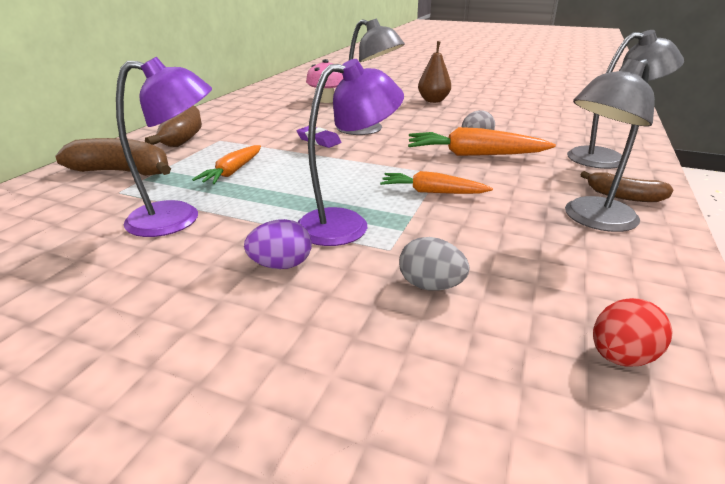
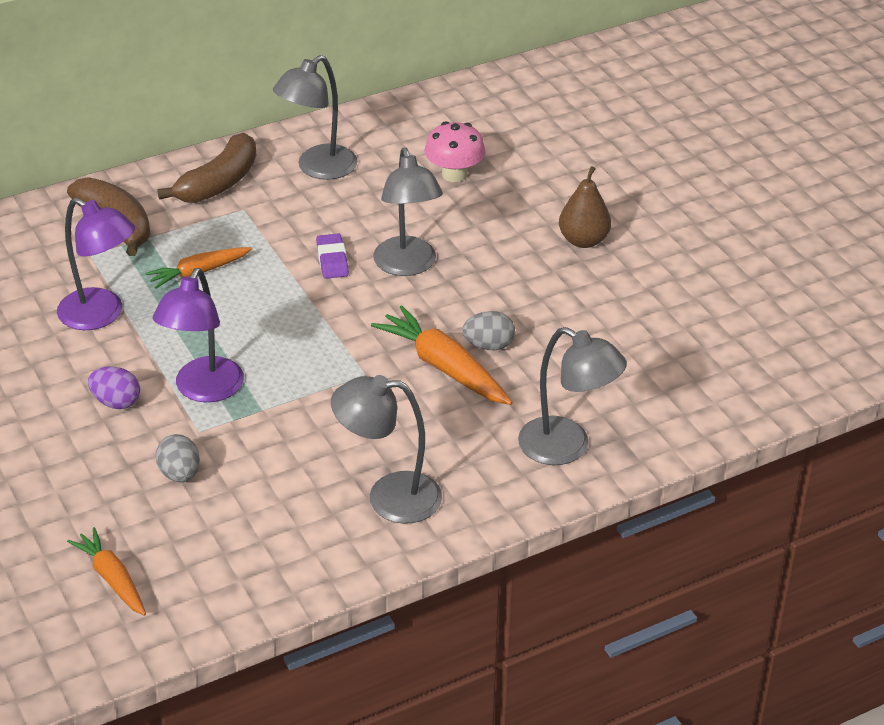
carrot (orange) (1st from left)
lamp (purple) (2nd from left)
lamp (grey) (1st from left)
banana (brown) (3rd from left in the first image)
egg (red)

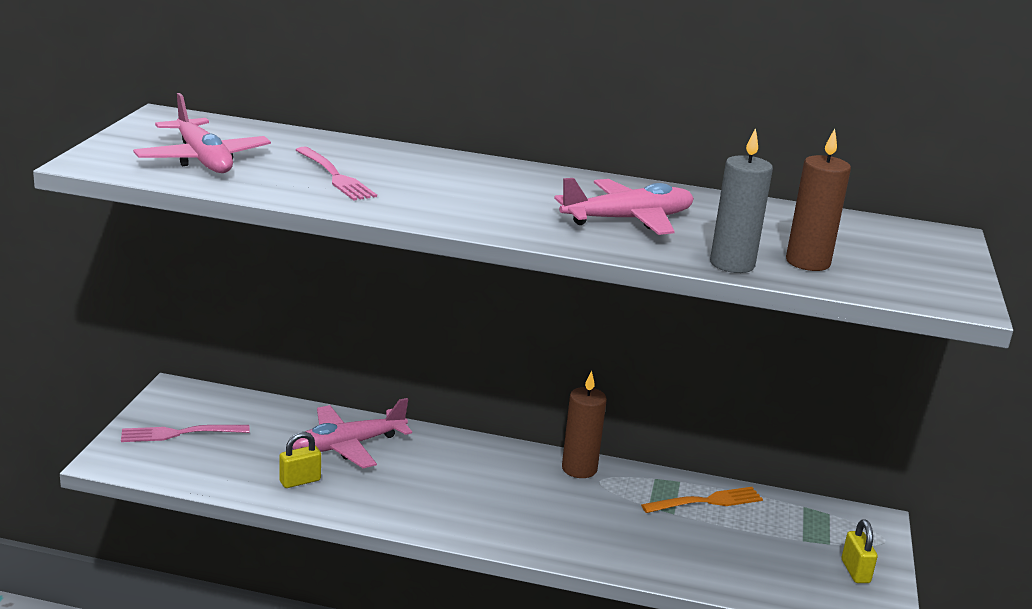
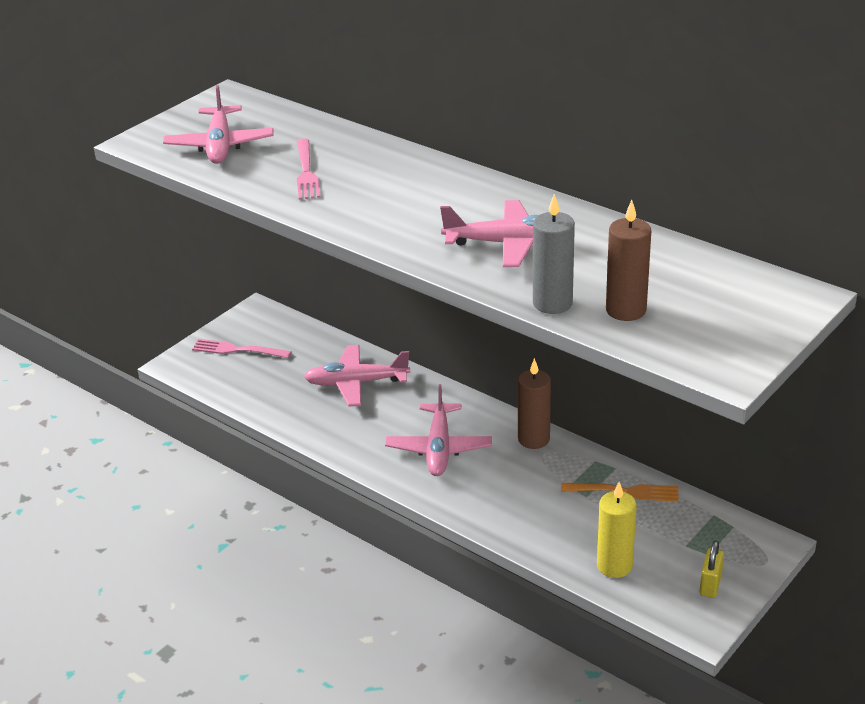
plane (pink) (3rd from left)
candle (yellow)
padlock (yellow) (1st from left in the first image)

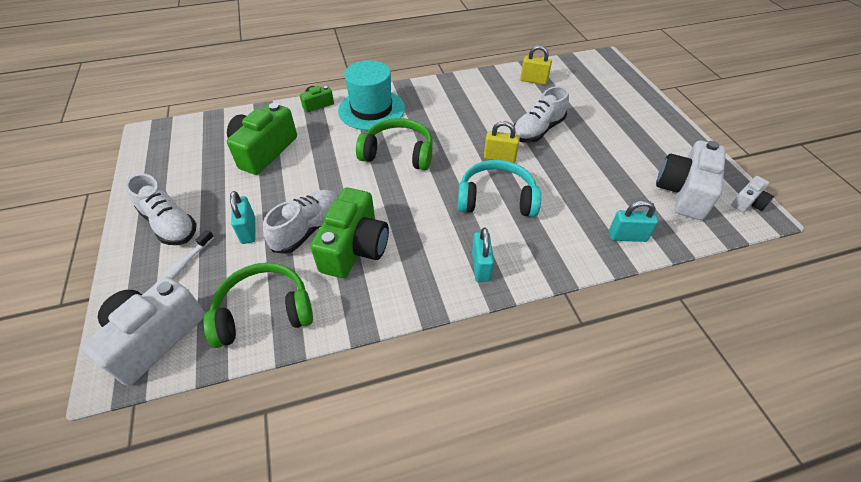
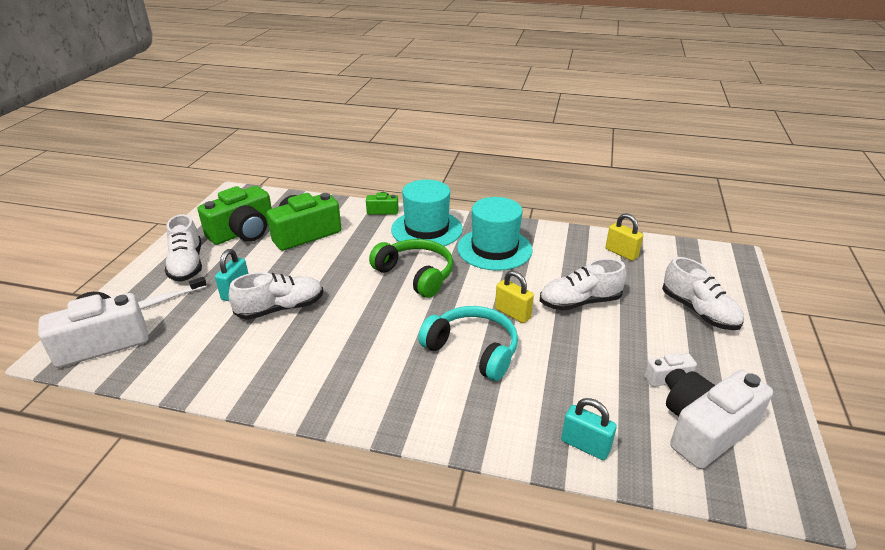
camera (green) (1st from left)
hat (turquoise) (2nd from left)
camera (white) (2nd from left)
shoe (white) (4th from left)
headphones (green) (1st from left in the first image)
padlock (turquoise) (2nd from left in the first image)

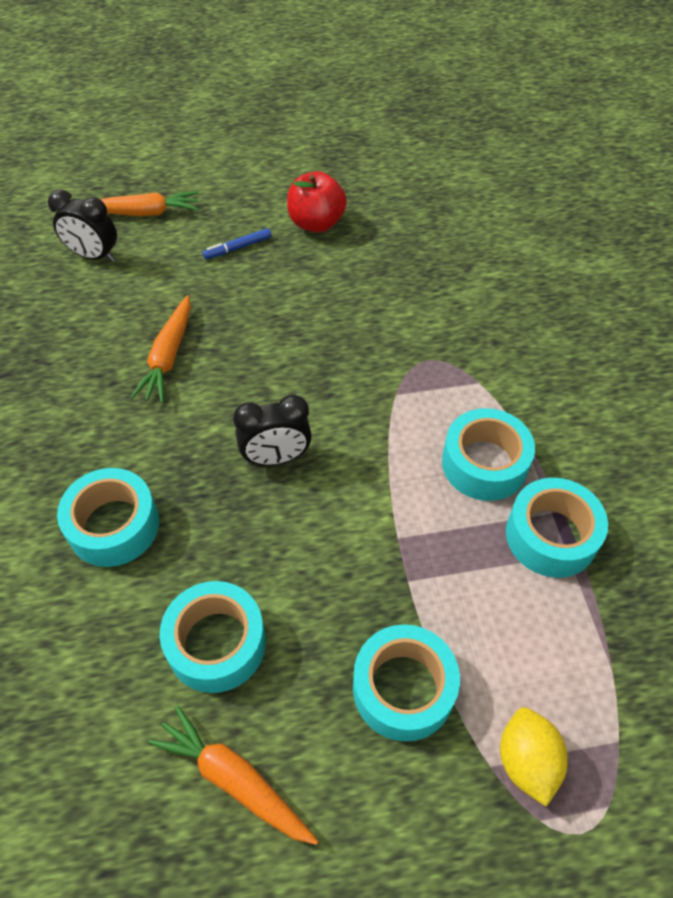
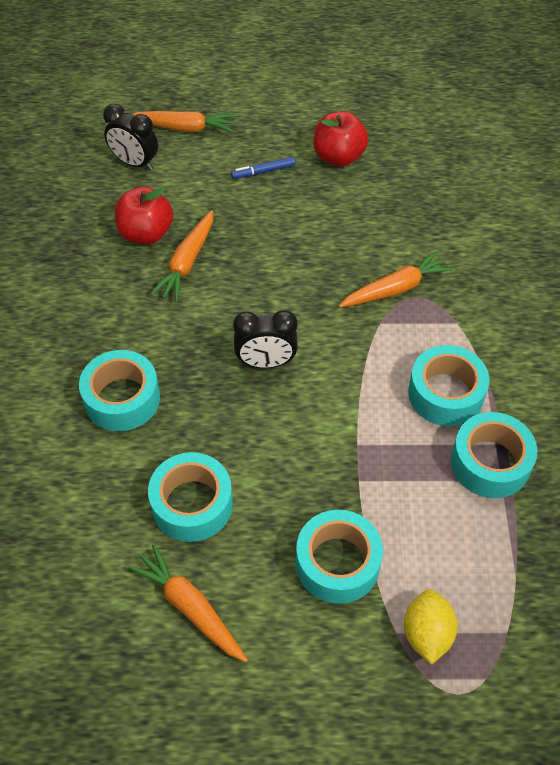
apple (red) (1st from left)
carrot (orange) (4th from left)

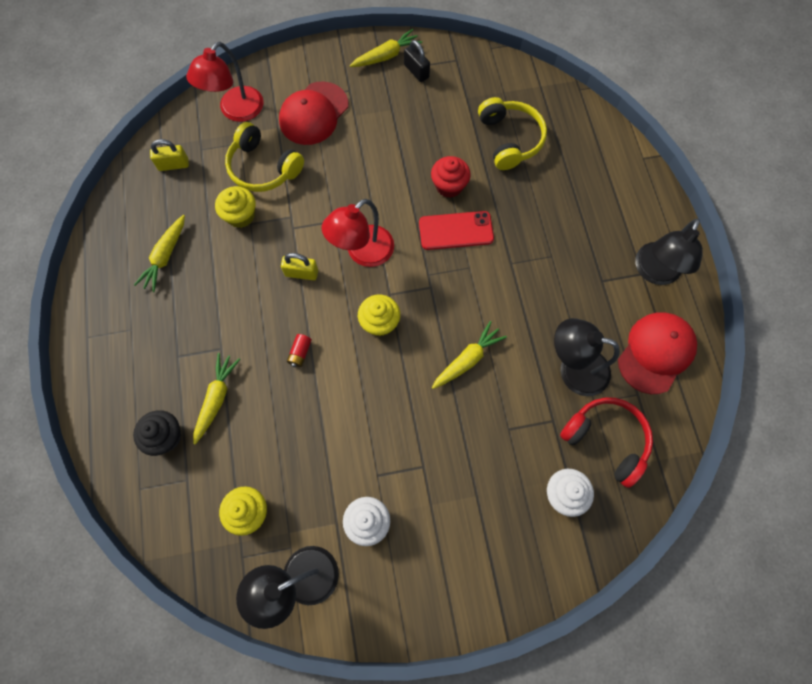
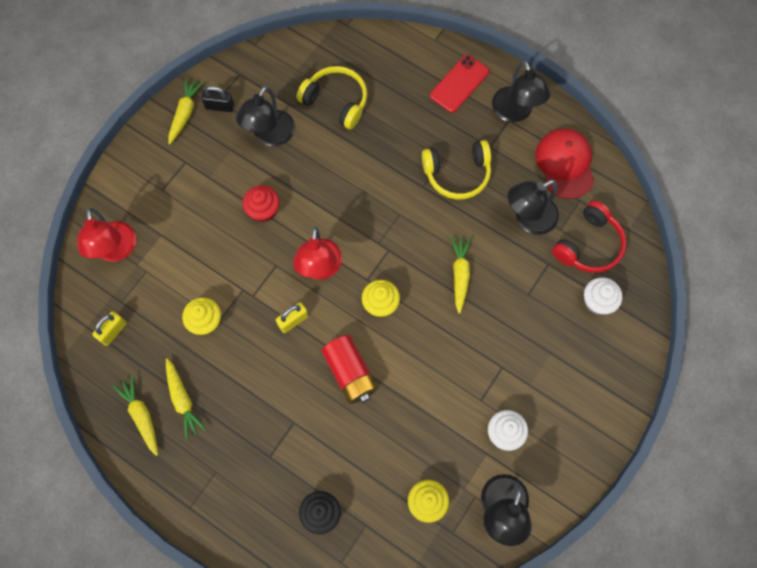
carrot (yellow) (1st from left)
lamp (black) (1st from left)
cupcake (red)
battery (red)
headphones (yellow) (2nd from left)
phone (red)
headphones (red)
cap (red) (1st from left in the first image)

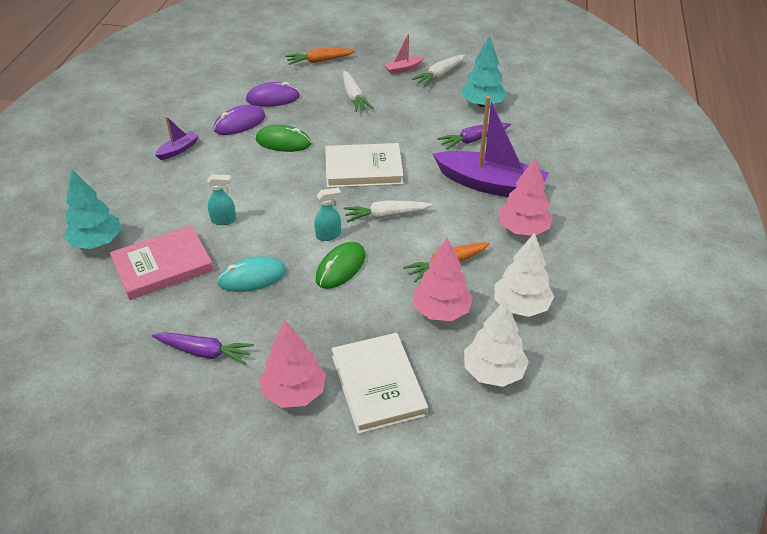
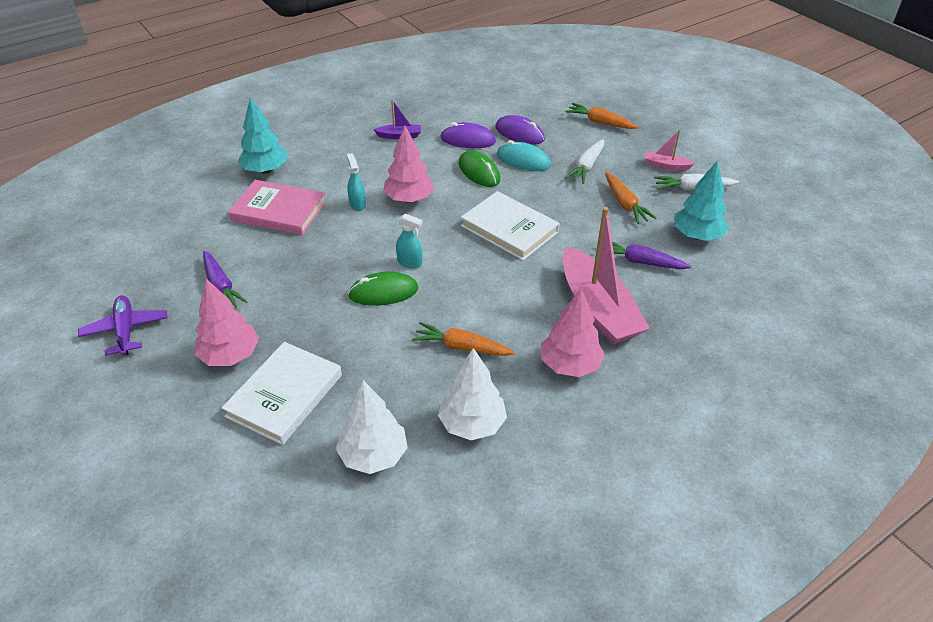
plane (purple)
spray bottle (turquoise) (1st from left)
tree (pink) (2nd from left)
mouse (turquoise)
boat (pink) (1st from left)
carrot (orange) (3rd from left)
carrot (white) (2nd from left in the first image)

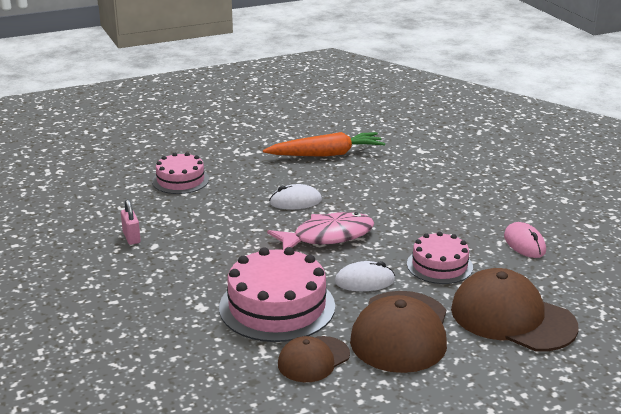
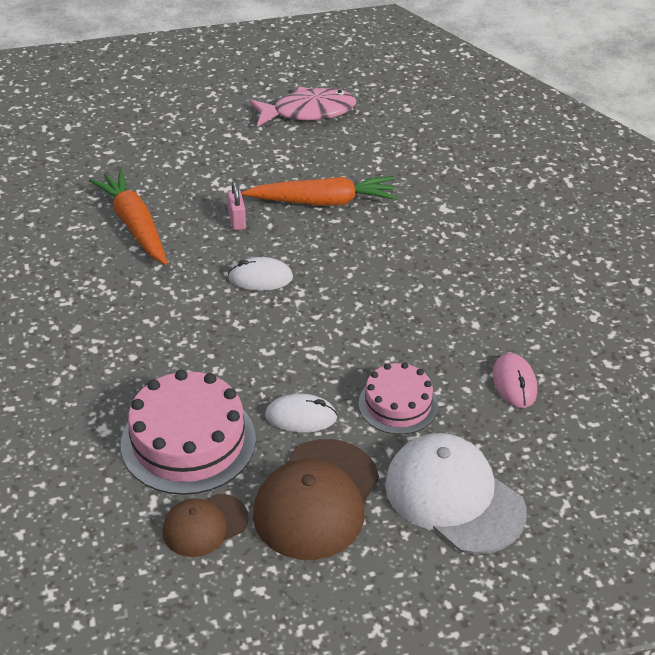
carrot (orange) (1st from left)
padlock (pink)
fish (pink)
cap (white)

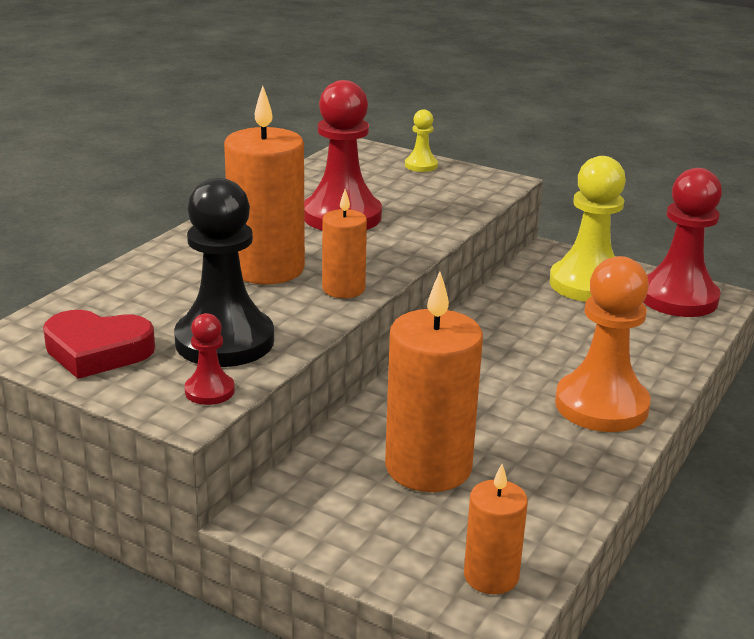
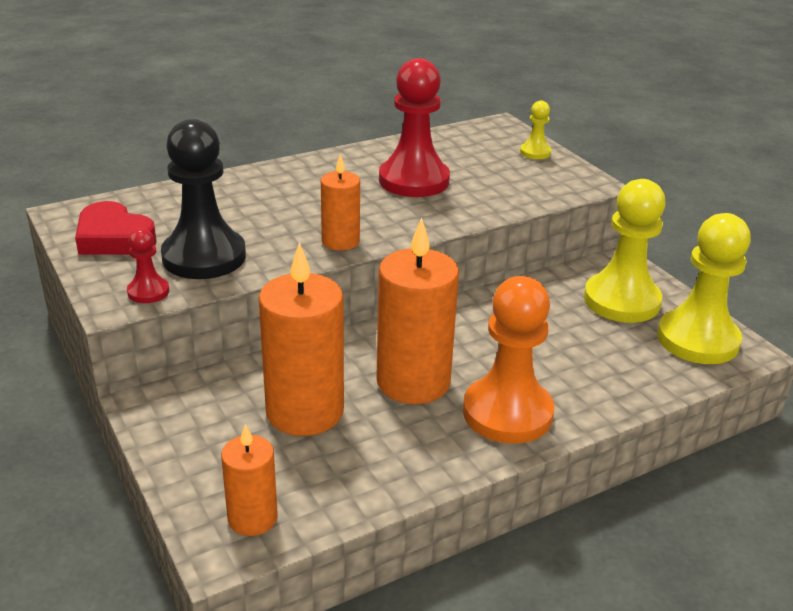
candle (orange) (4th from left)
pawn (yellow) (3rd from left)

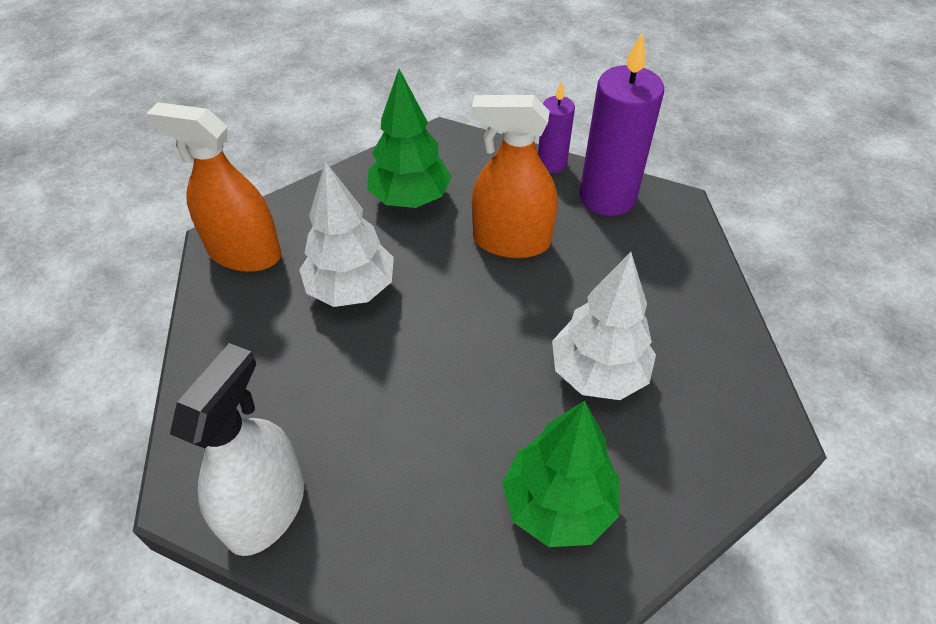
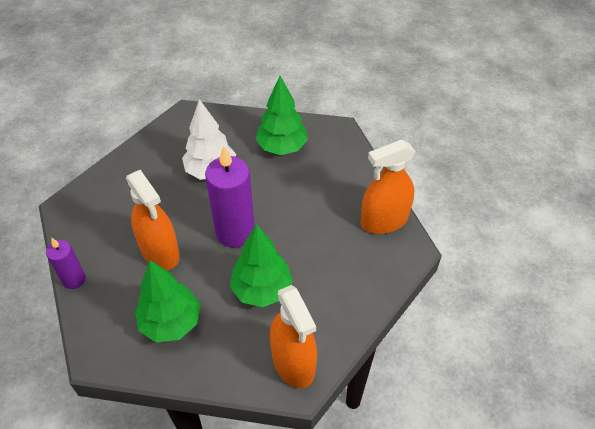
candle (purple) (2nd from left)
tree (green) (2nd from left)
spray bottle (orange) (3rd from left)

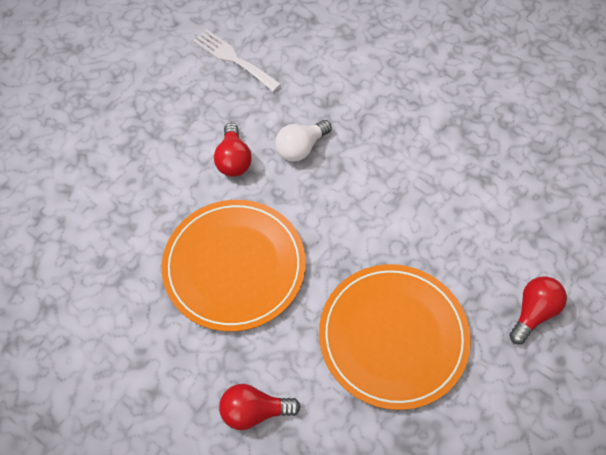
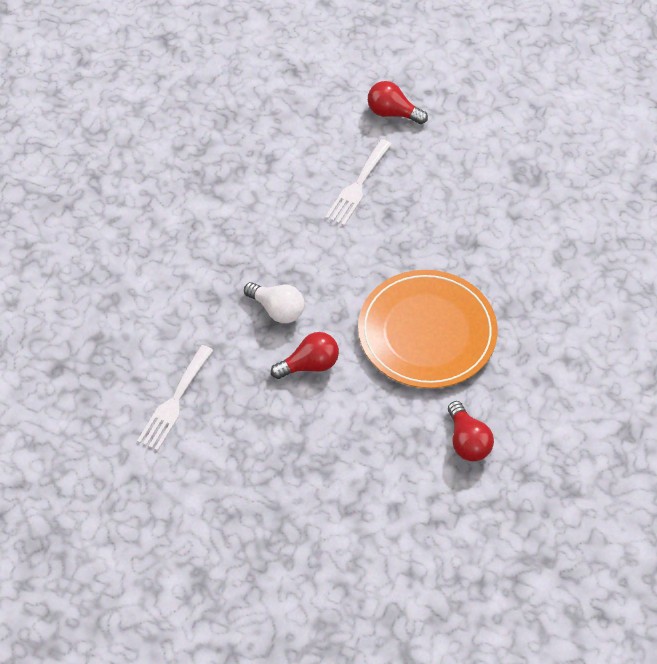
fork (white) (2nd from left)
light bulb (red) (3rd from left)
plate (orange) (2nd from left in the first image)

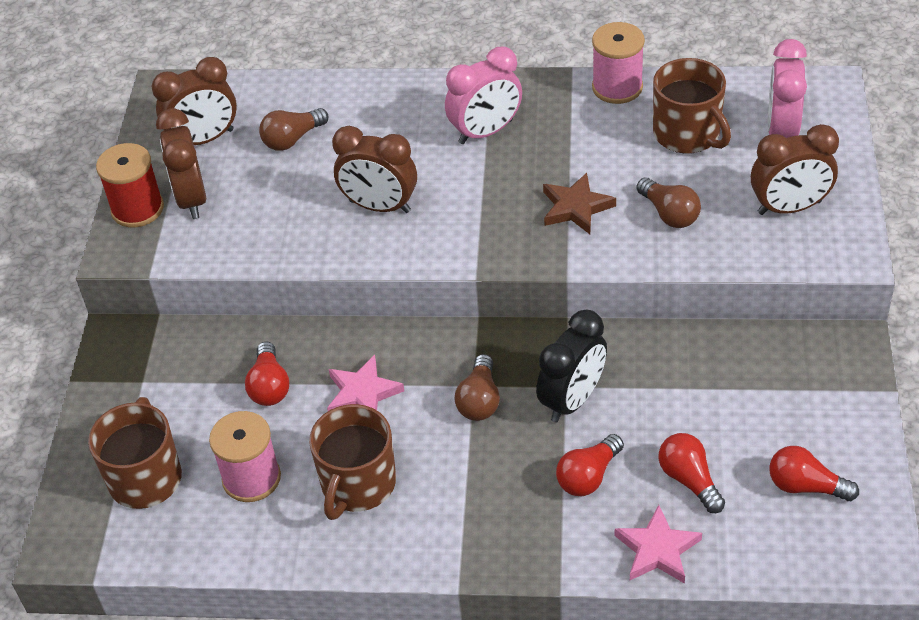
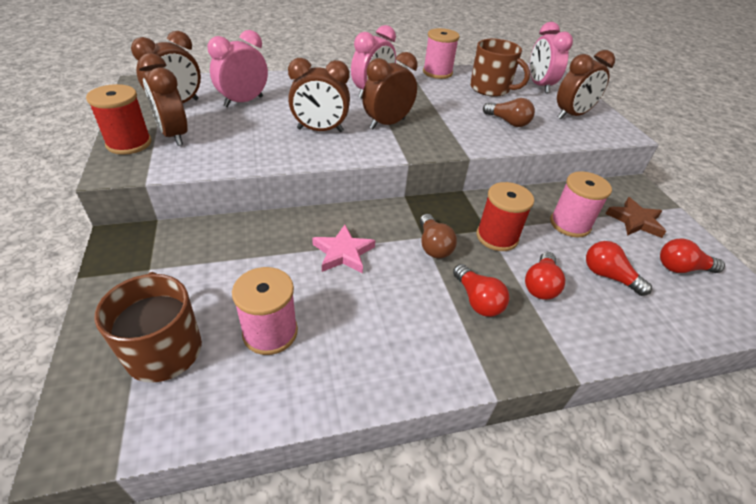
clock (pink) (1st from left)
clock (brown) (4th from left)
light bulb (red) (1st from left)
spool (red) (2nd from left)
spool (pink) (3rd from left)
star (brown)
mug (brown) (2nd from left in the first image)
star (pink) (2nd from left in the first image)

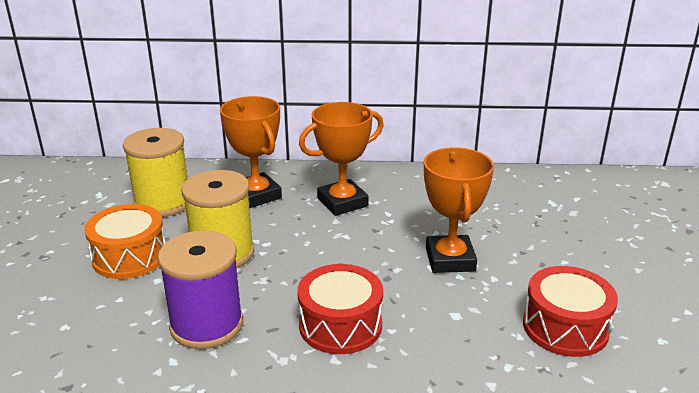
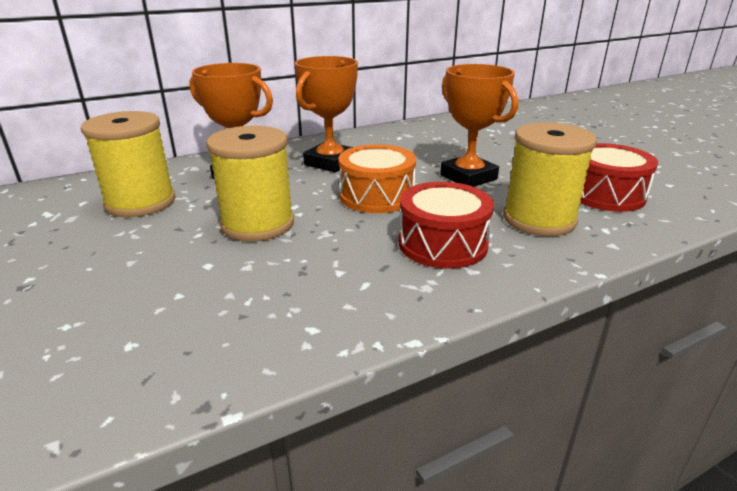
drum (orange)
spool (yellow) (3rd from left)
spool (purple)

